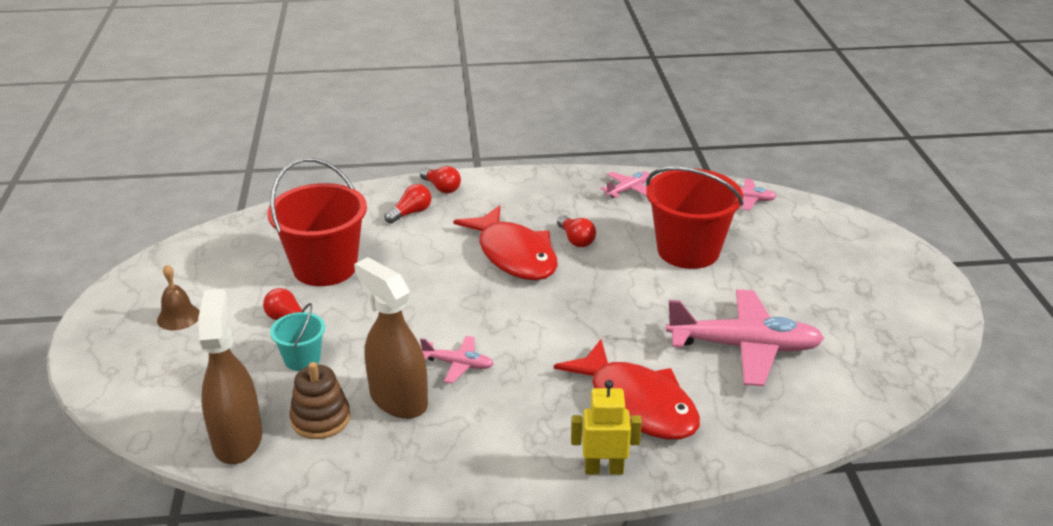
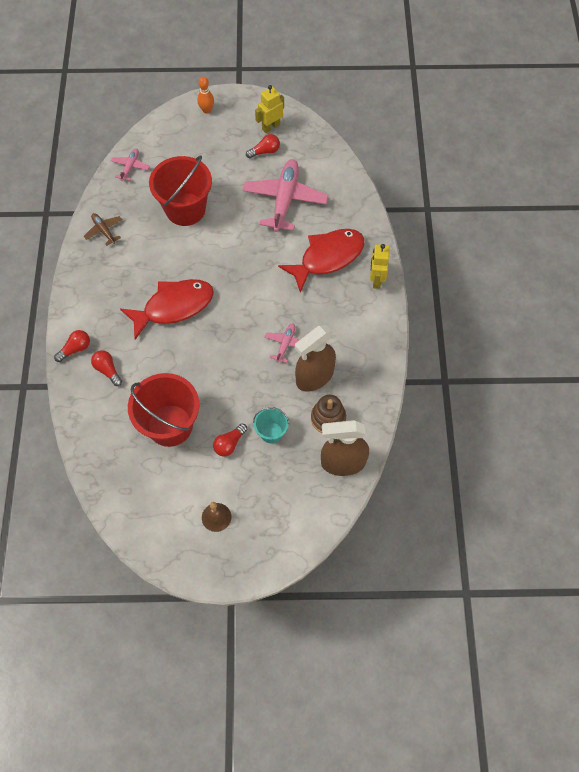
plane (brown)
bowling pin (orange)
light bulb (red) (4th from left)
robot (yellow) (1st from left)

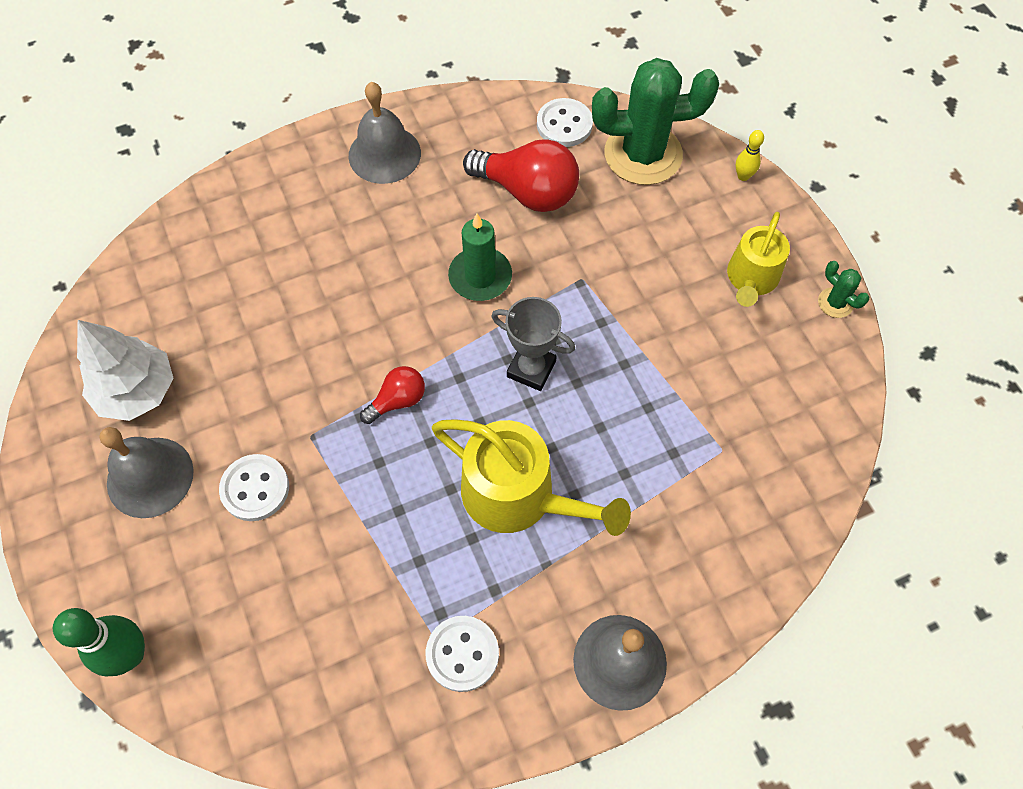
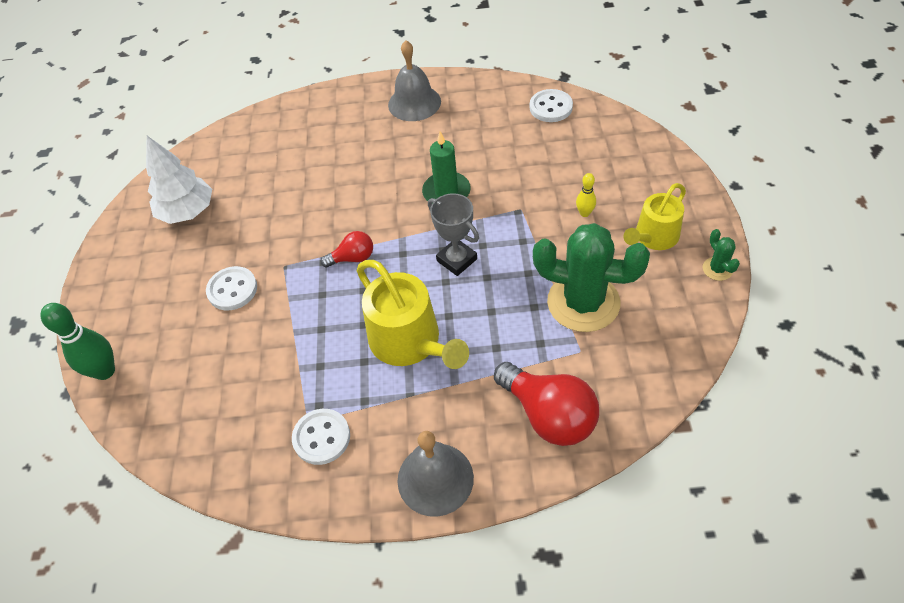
light bulb (red) (2nd from left)
cactus (green) (1st from left)
bowling pin (yellow)
bell (grey) (1st from left in the first image)

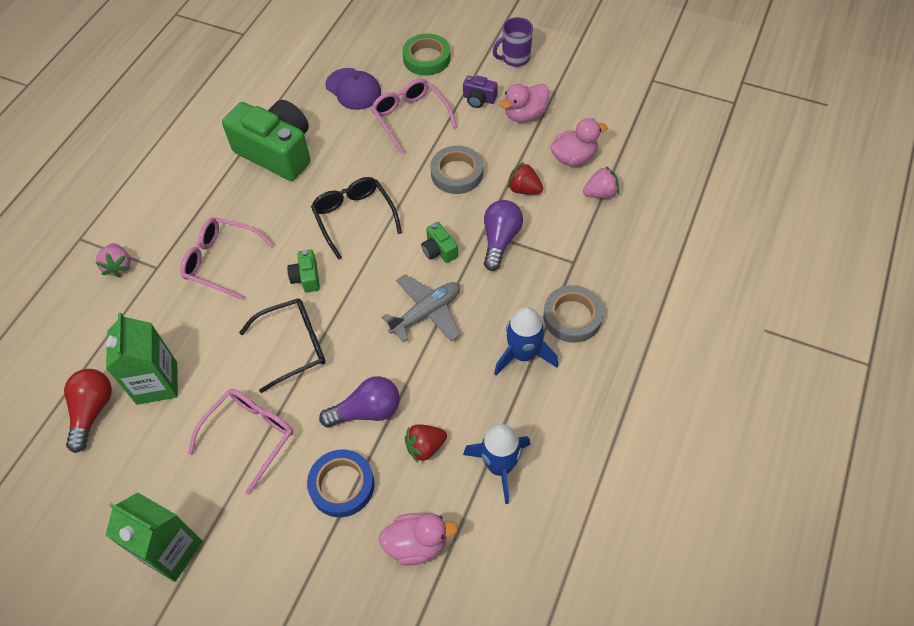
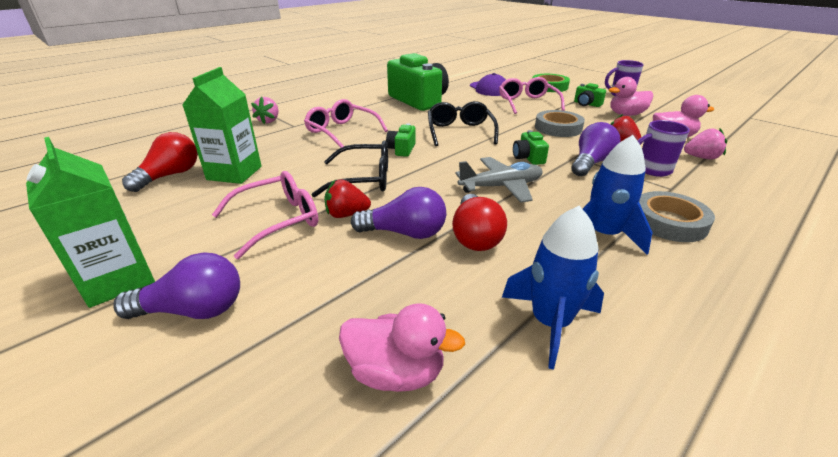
light bulb (purple) (1st from left)
strawberry (red) (1st from left)
light bulb (red) (2nd from left)
camera (green) (4th from left)
mug (purple) (2nd from left)
tape (blue)

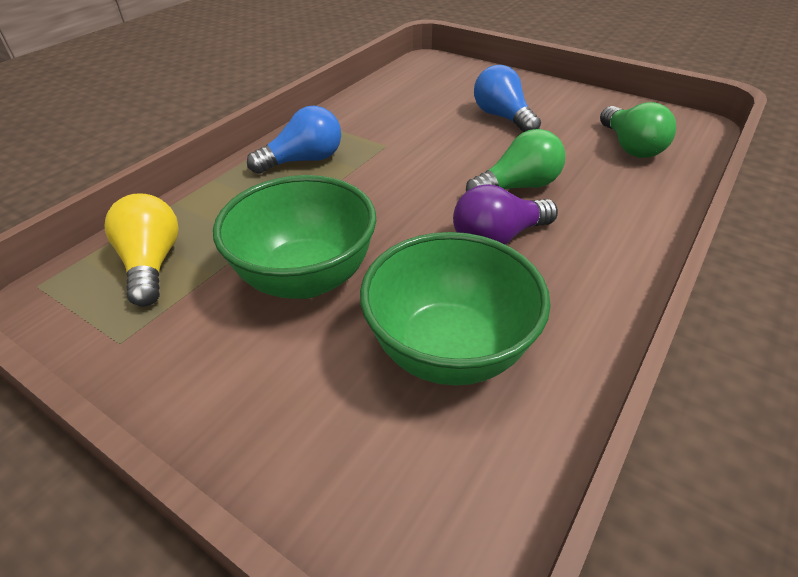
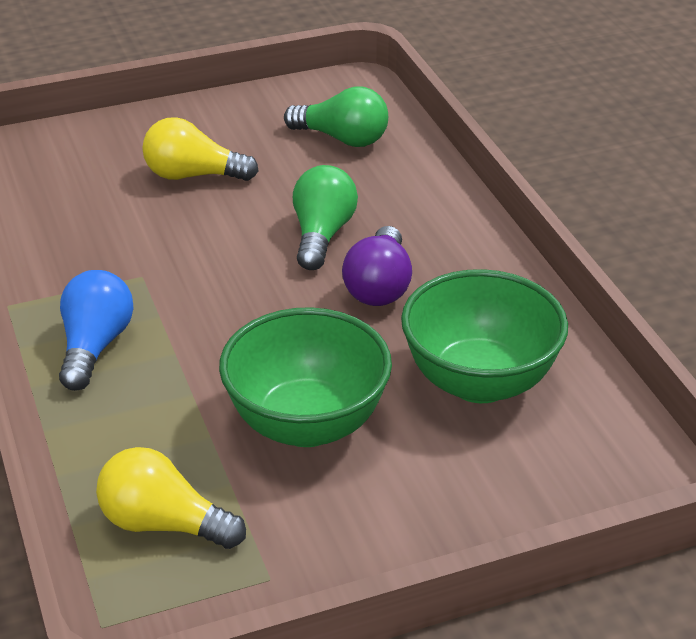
light bulb (yellow) (2nd from left)

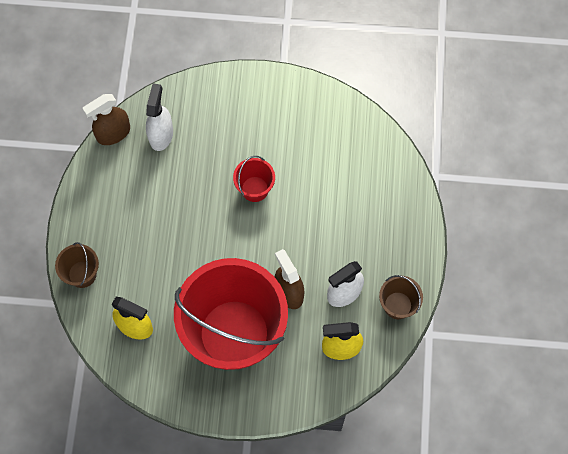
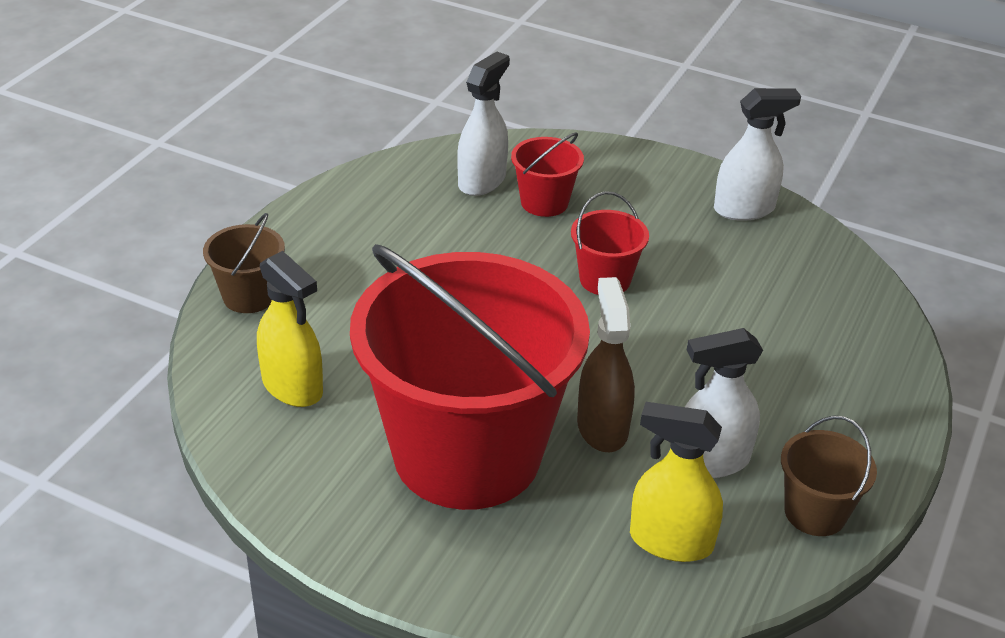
bucket (red) (2nd from left)
spray bottle (white) (3rd from left)
spray bottle (brown) (1st from left in the first image)

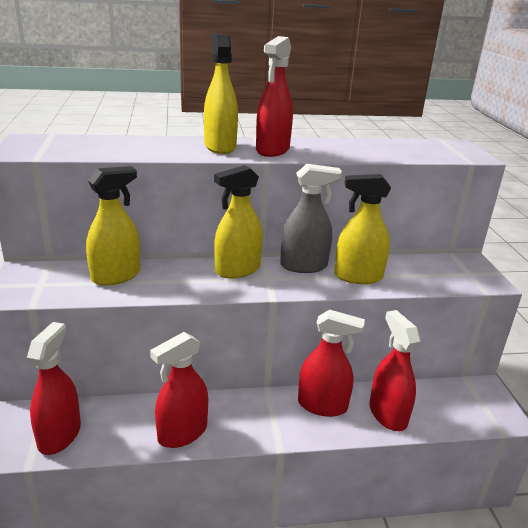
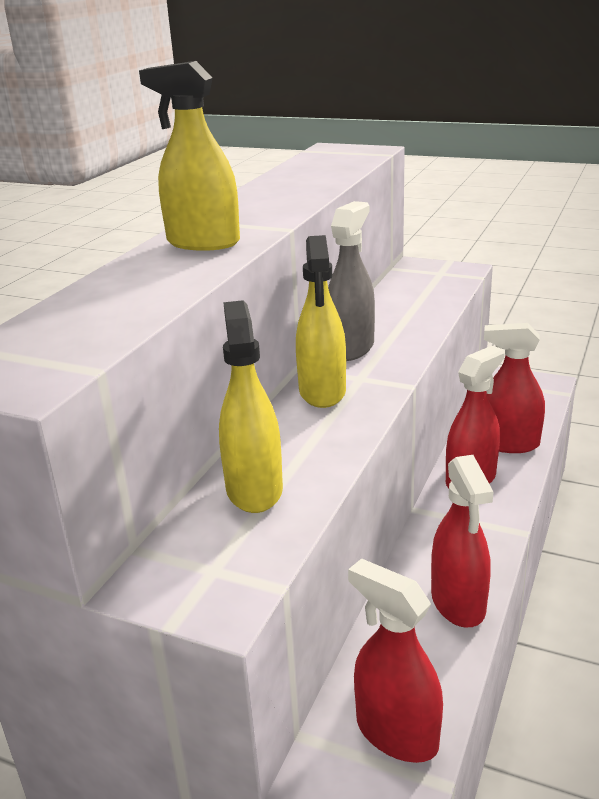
spray bottle (red) (3rd from left in the first image)
spray bottle (yellow) (4th from left in the first image)

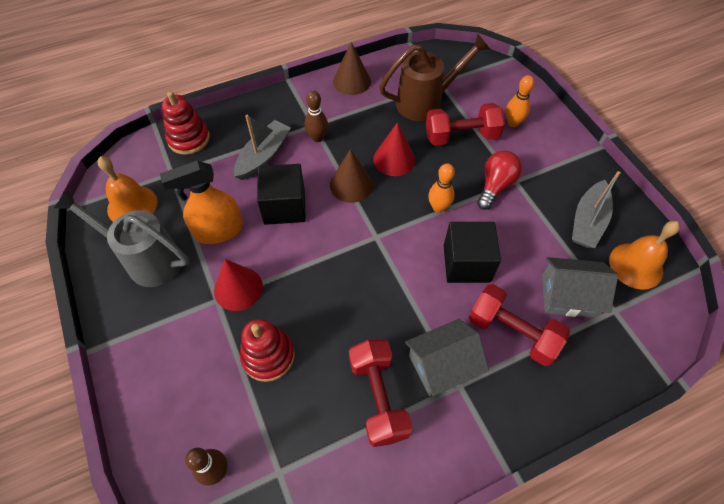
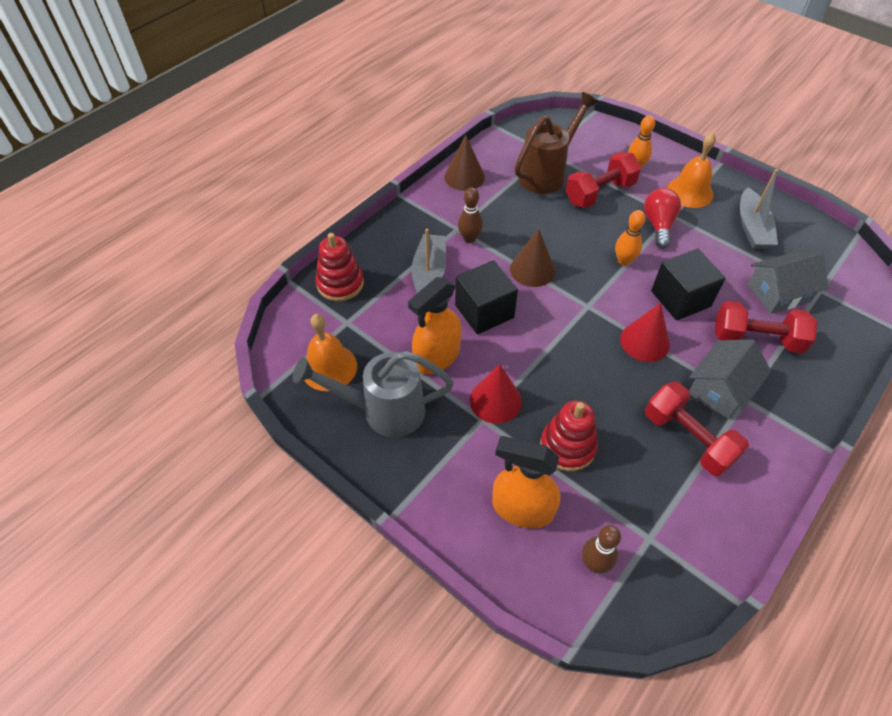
spray bottle (orange) (2nd from left)
cone (red) (2nd from left)
bell (orange) (2nd from left)

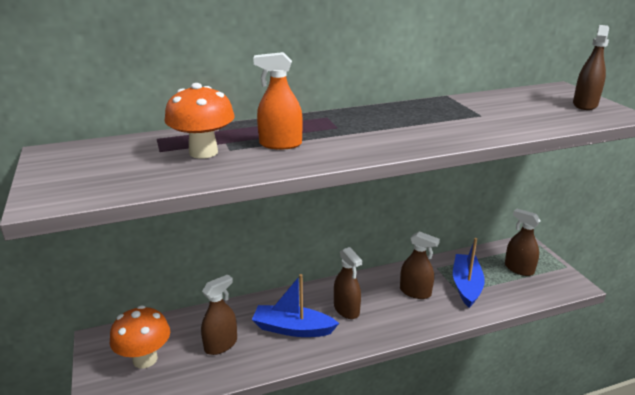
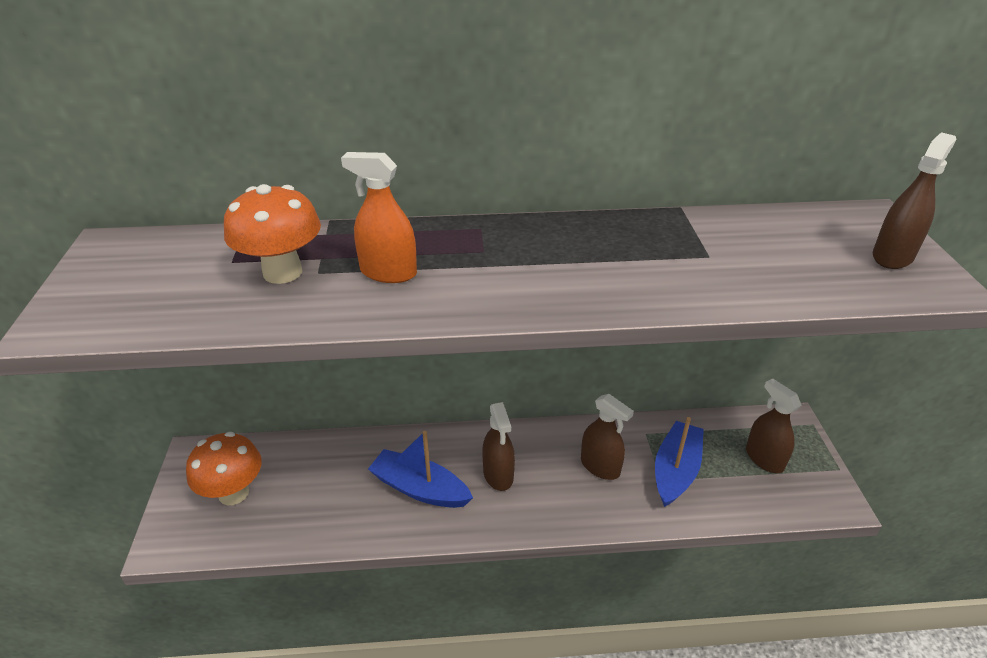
spray bottle (brown) (1st from left in the first image)

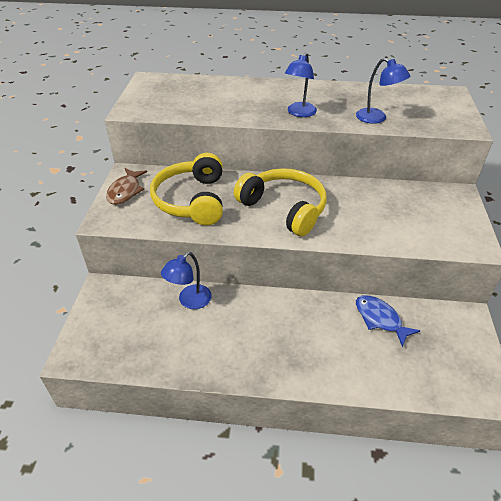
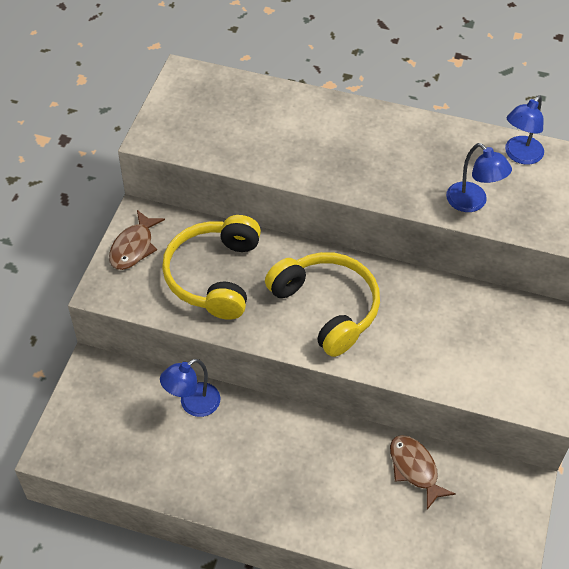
fish (brown) (2nd from left)
lamp (blue) (3rd from left)

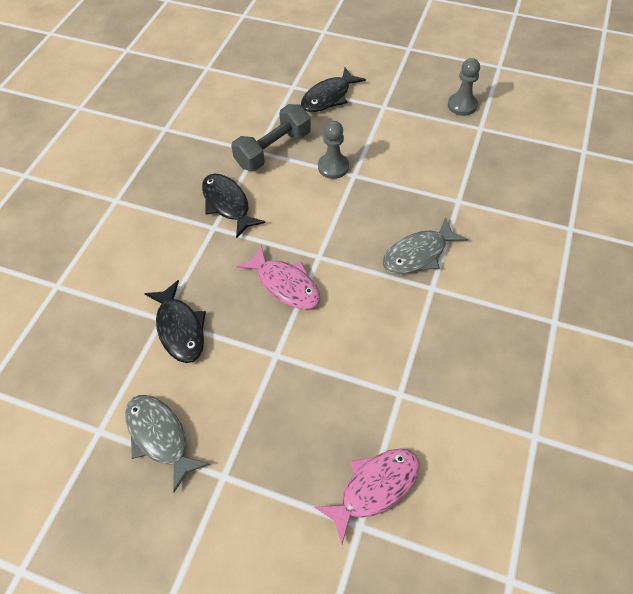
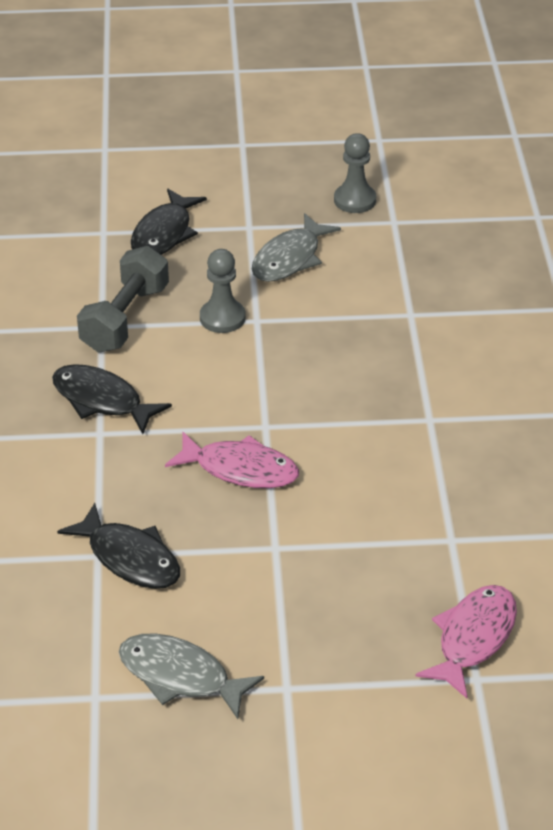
fish (grey) (2nd from left)

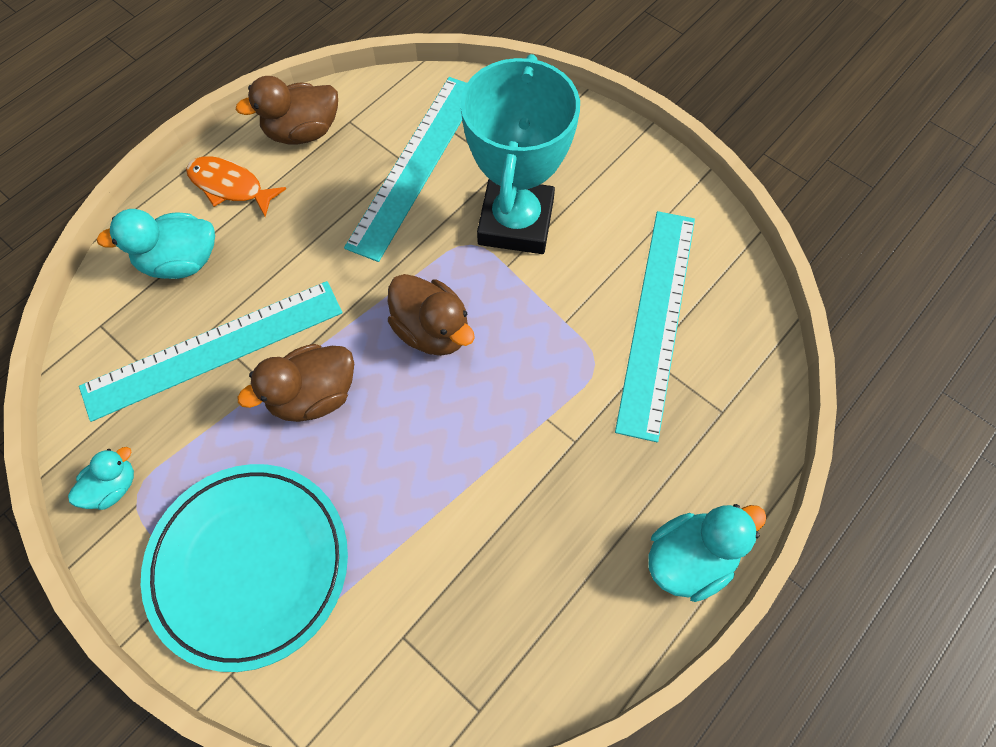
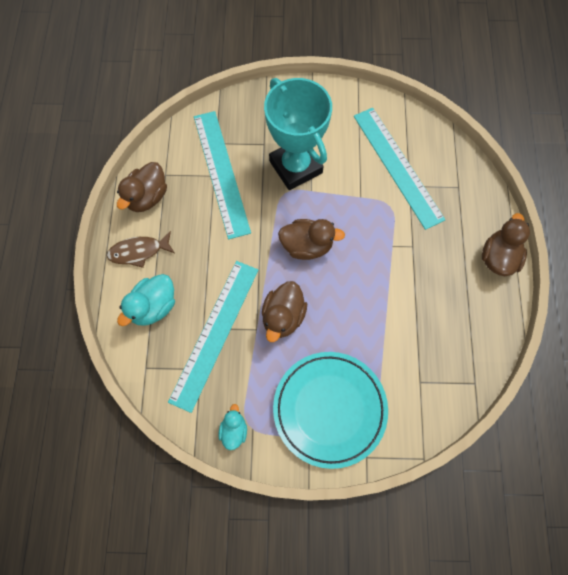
fish (brown)
duck (brown) (4th from left)

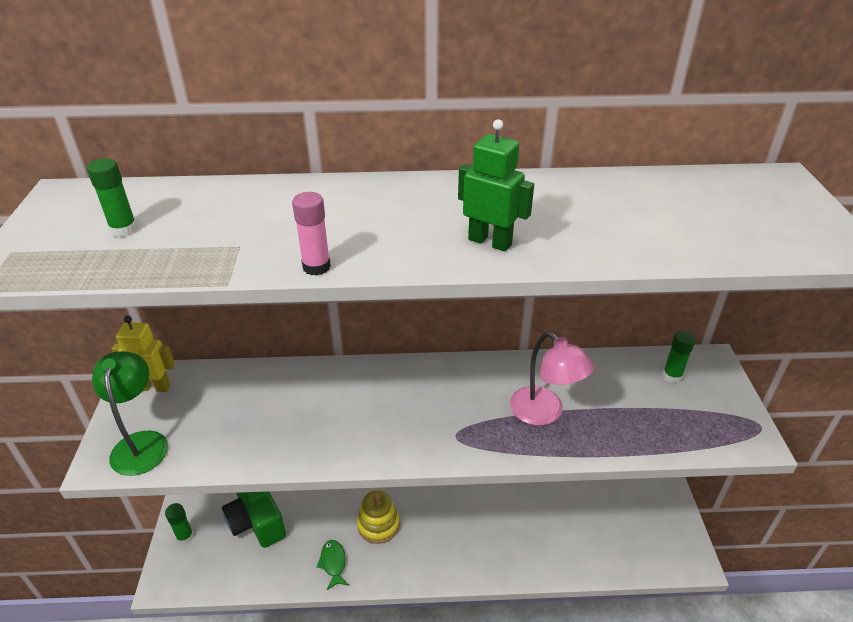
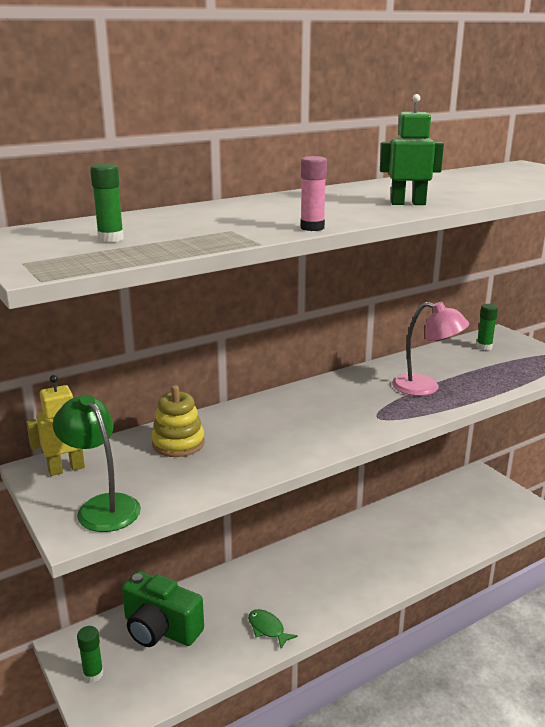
stacking toy (yellow)

